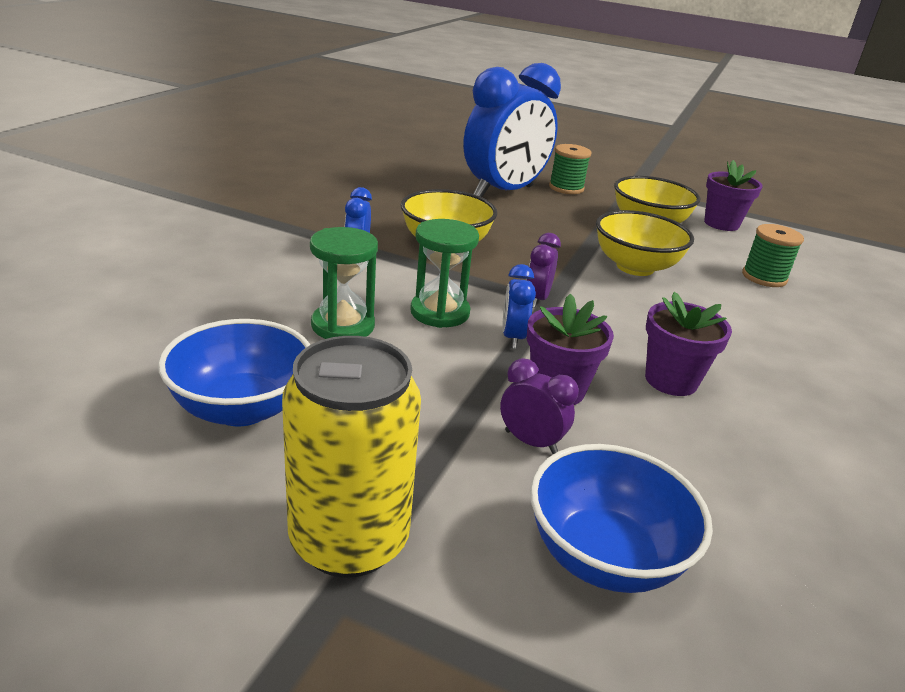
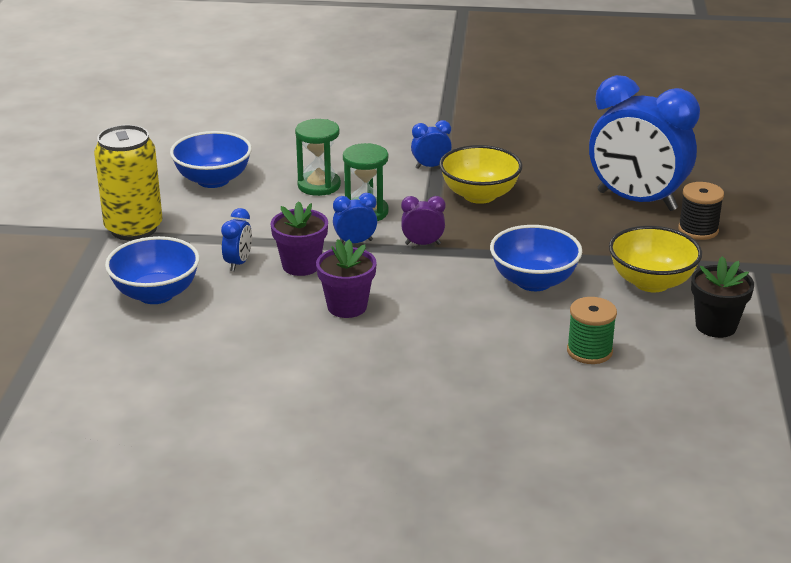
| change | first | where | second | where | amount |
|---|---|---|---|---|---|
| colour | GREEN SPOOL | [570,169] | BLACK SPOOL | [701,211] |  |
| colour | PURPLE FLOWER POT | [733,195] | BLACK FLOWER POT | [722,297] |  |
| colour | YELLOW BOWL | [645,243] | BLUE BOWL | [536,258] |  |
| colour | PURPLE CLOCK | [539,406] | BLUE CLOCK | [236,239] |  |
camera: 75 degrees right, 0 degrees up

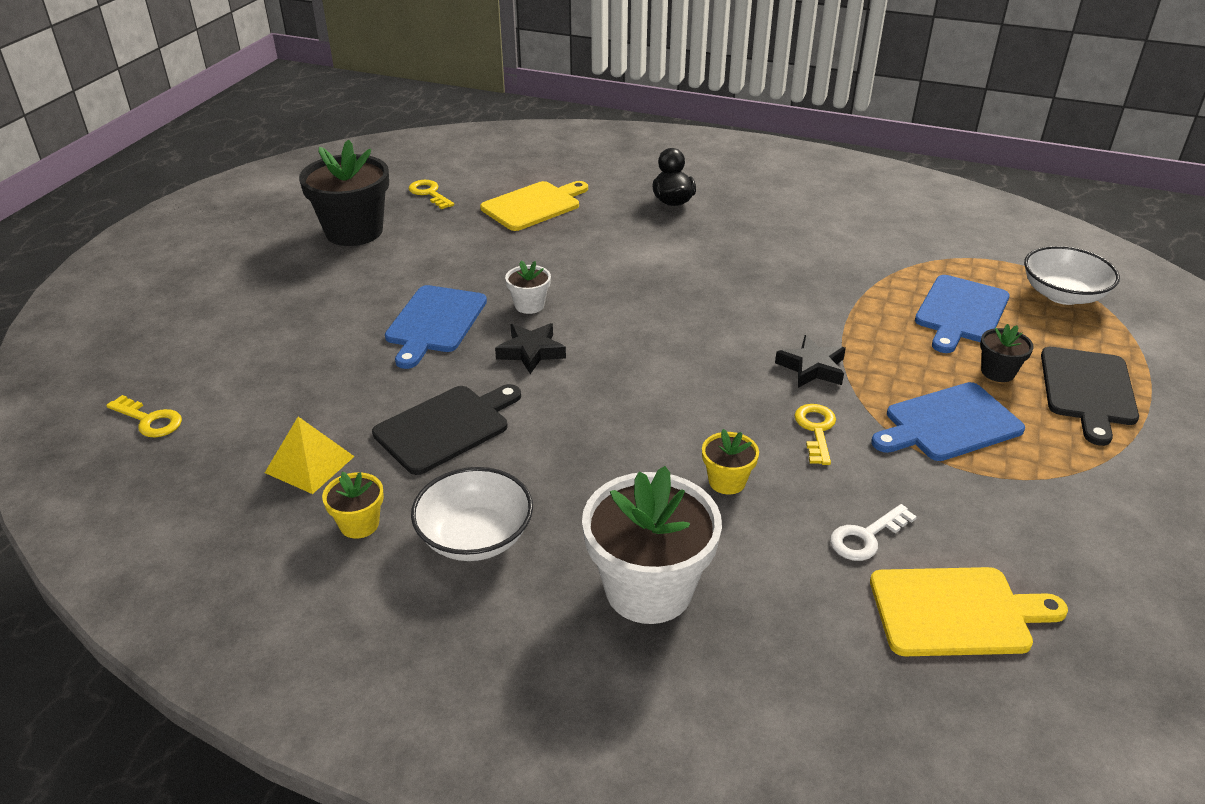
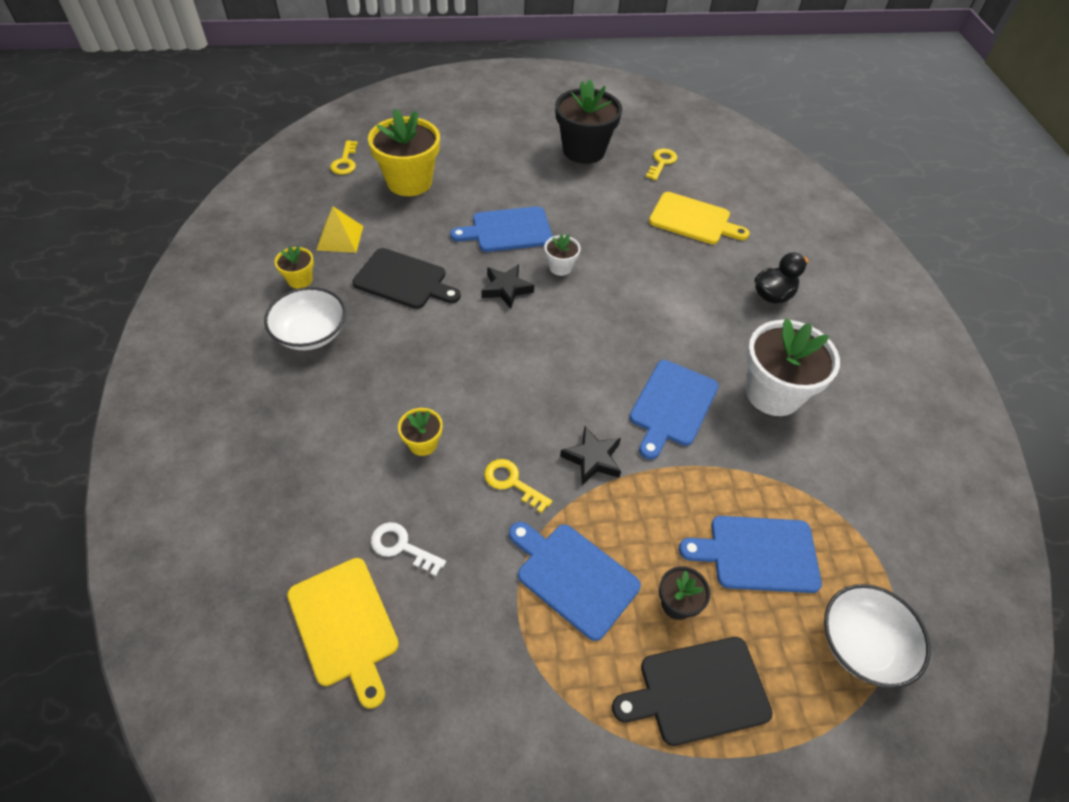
| change | first | where | second | where | amount |
|---|---|---|---|---|---|
| spun | YELLOW KEY | [815,434] |  | [518,486] | 120 degrees counterclockwise |
| relocated | WHITE FLOWER POT | [652,545] |  | [793,367] |  |
| appeared |  |  | YELLOW FLOWER POT | [404,152] |  |
| appeared |  |  | BLUE CUTTING BOARD | [674,410] |  |
camera: 60 degrees right, 15 degrees up

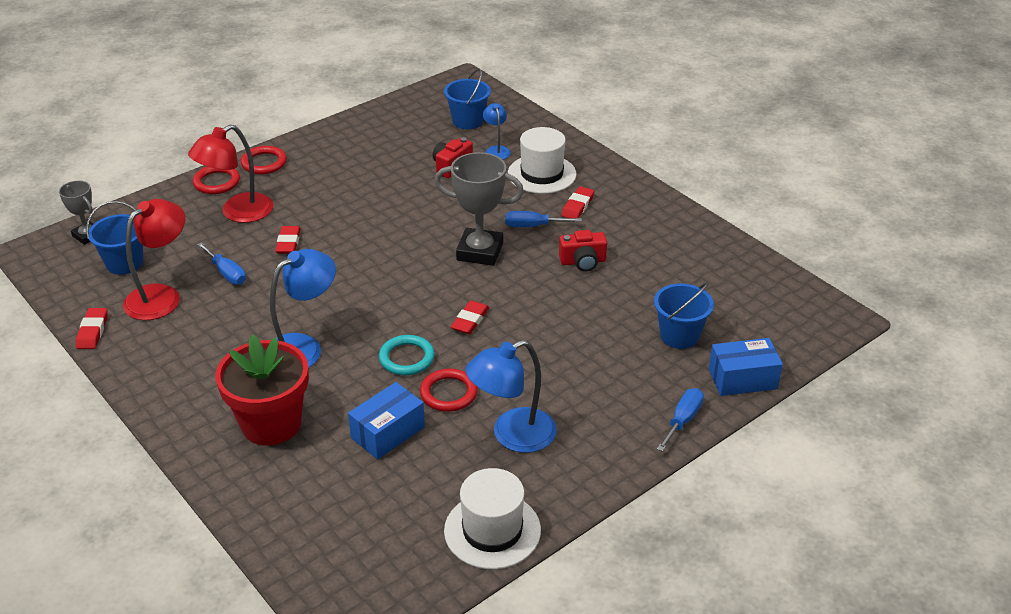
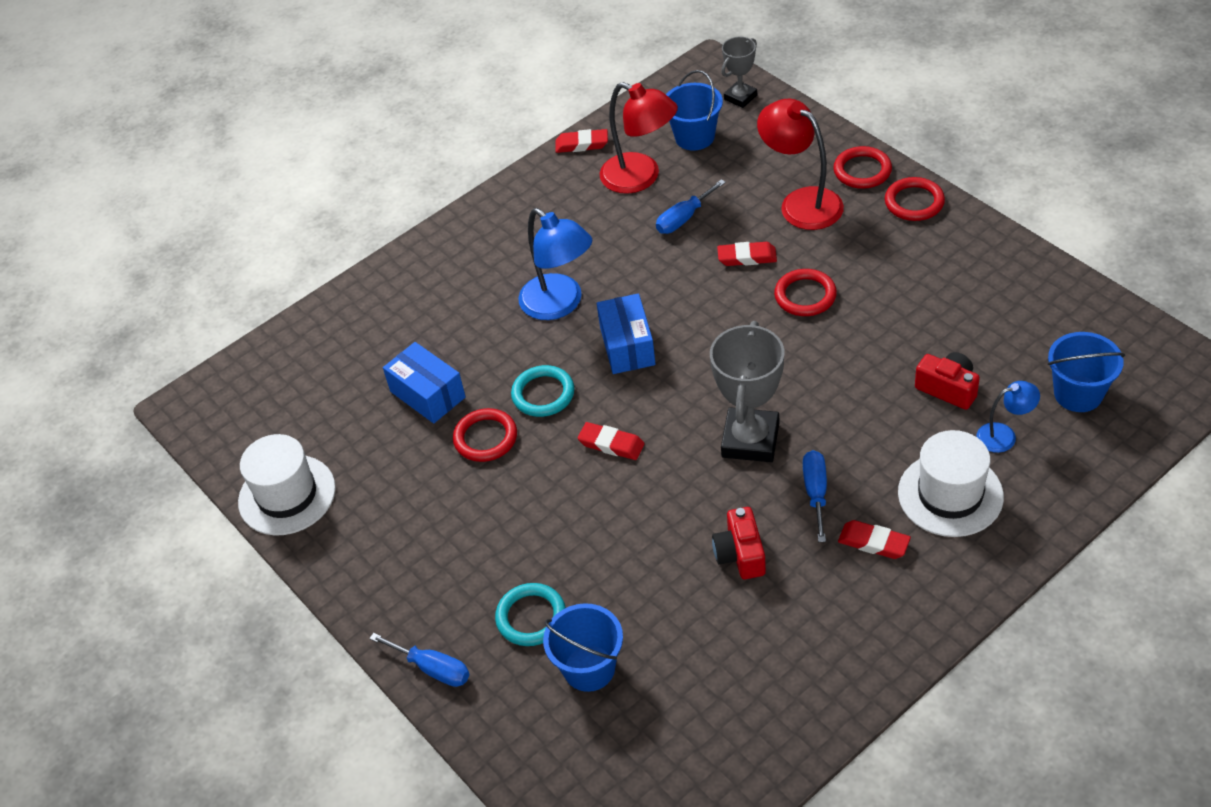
| change | first | where | second | where | amount |
|---|---|---|---|---|---|
| missing | RED FLOWER POT | [262,390] |  |  |  |
| relocated | BLUE BOX | [746,367] |  | [626,334] |  |
| missing | BLUE LAMP | [511,396] |  |  |  |
| appeared |  |  | RED RING | [805,292] |  |
| appeared |  |  | TURQUOISE RING | [530,614] |  |
camera: 95 degrees right, 10 degrees up

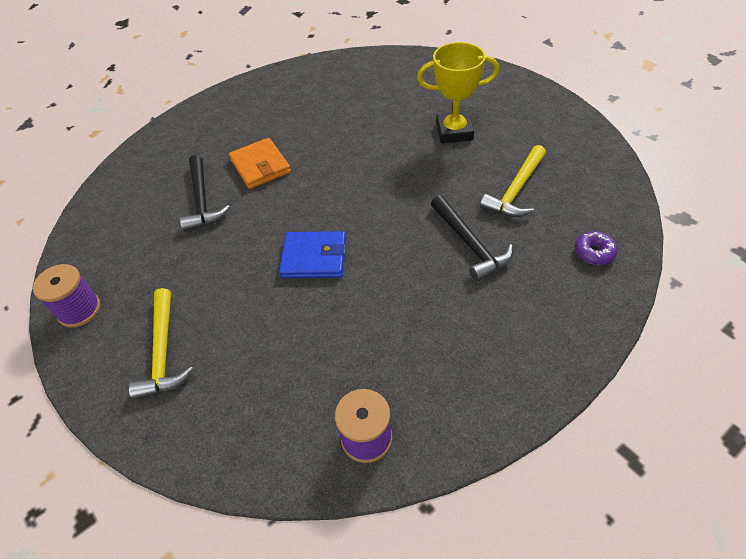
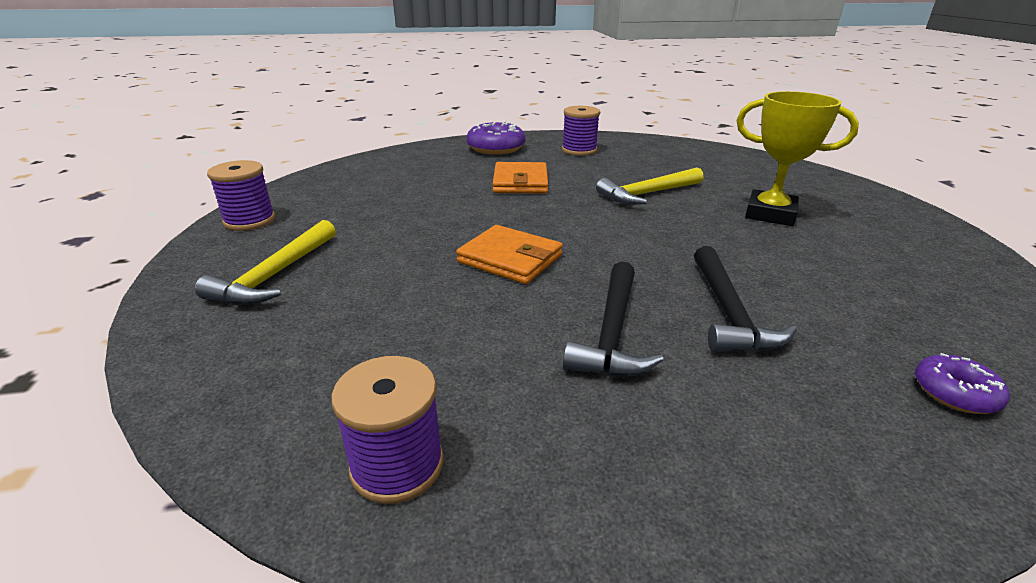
| change | first | where | second | where | amount |
|---|---|---|---|---|---|
| relocated | YELLOW HAMMER | [513,181] |  | [649,186] |  |
| relocated | BLACK HAMMER | [205,193] |  | [613,319] |  |
| colour | BLUE WALLET | [312,254] | ORANGE WALLET | [509,254] |  |
| appeared |  |  | PURPLE SPOOL | [581,131] |  |
| appeared |  |  | PURPLE DONUT | [496,138] |  |
camera: 25 degrees right, 20 degrees down

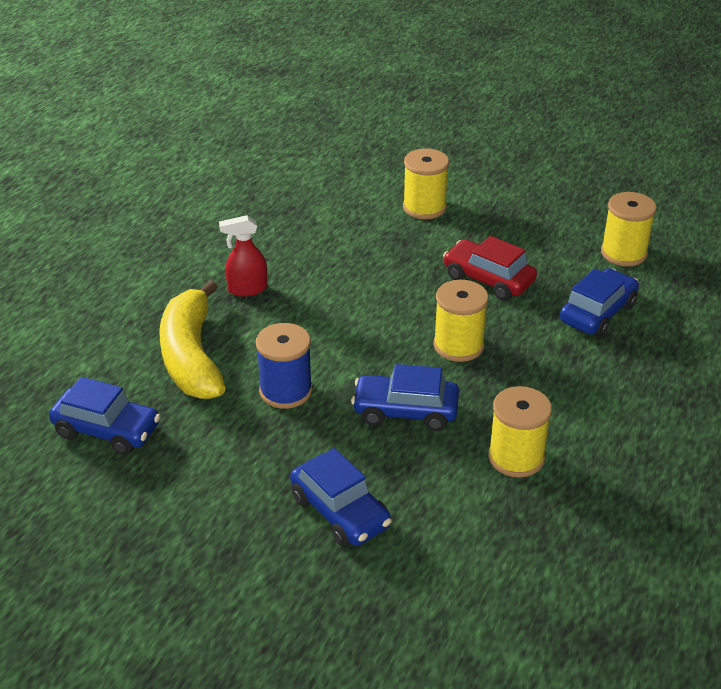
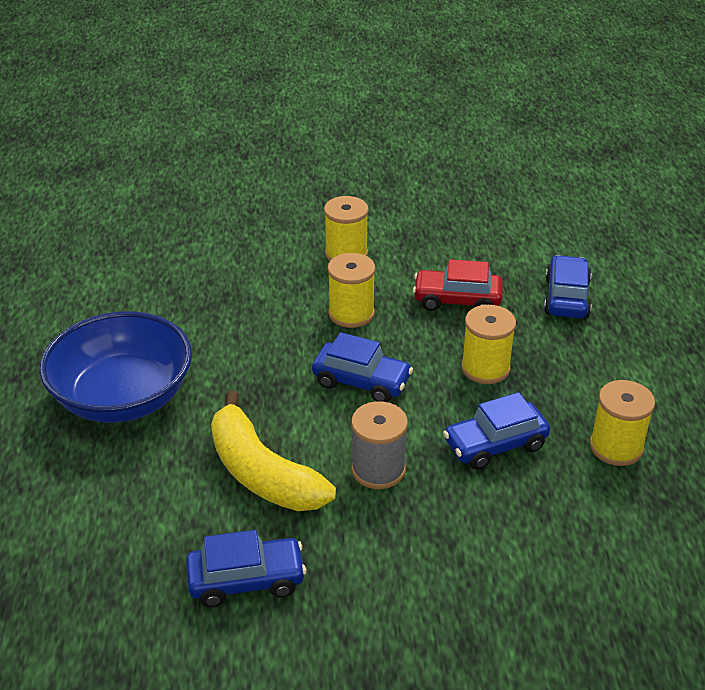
| change | first | where | second | where | amount |
|---|---|---|---|---|---|
| relocated | YELLOW SPOOL | [629,229] |  | [351,290] |  |
| missing | RED SPRAY BOTTLE | [243,256] |  |  |  |
| colour | BLUE SPOOL | [284,366] | GREY SPOOL | [379,445] |  |
| relocated | BLUE CAR | [341,498] |  | [362,367] |  |
| appeared |  |  | BLUE BOWL | [116,367] |  |
camera: 30 degrees left, 0 degrees up

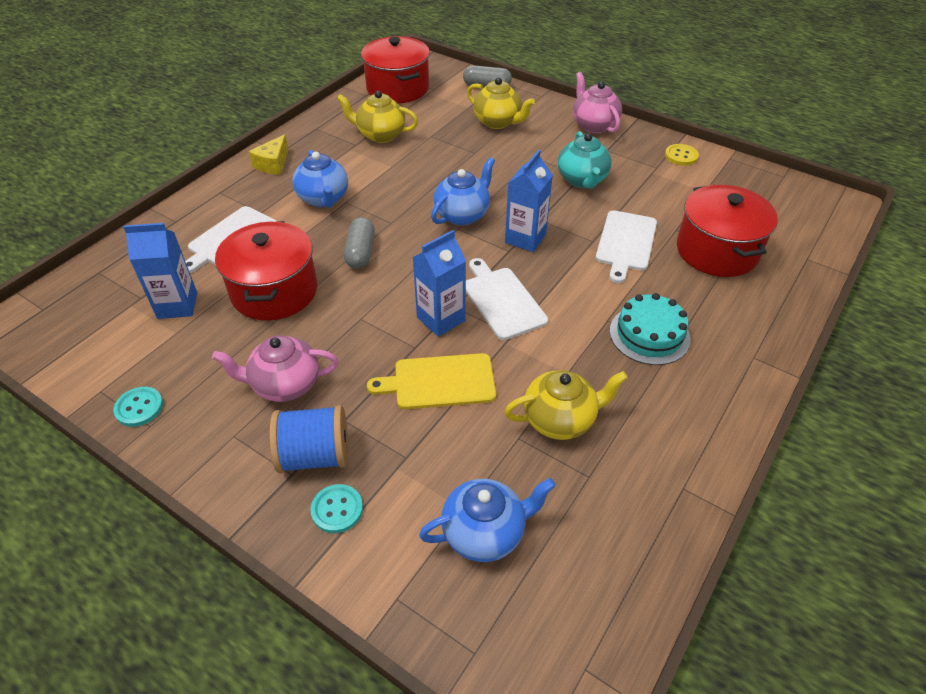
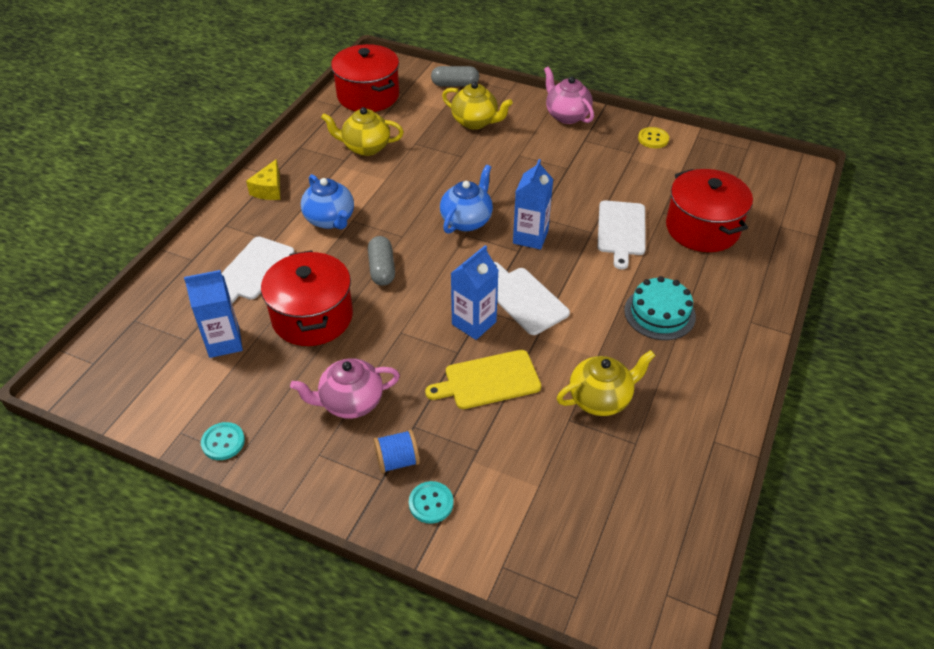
| change | first | where | second | where | amount |
|---|---|---|---|---|---|
| missing | TURQUOISE TEAPOT | [585,160] |  |  |  |
| size | BLUE SPOOL | [308,439] |  | [397,451] | x0.66 |
| missing | BLUE TEAPOT | [487,520] |  |  |  |
camera: 10 degrees left, 0 degrees up

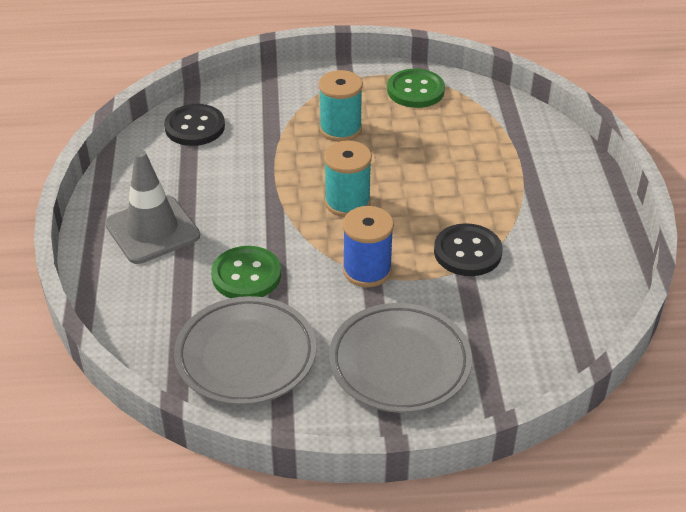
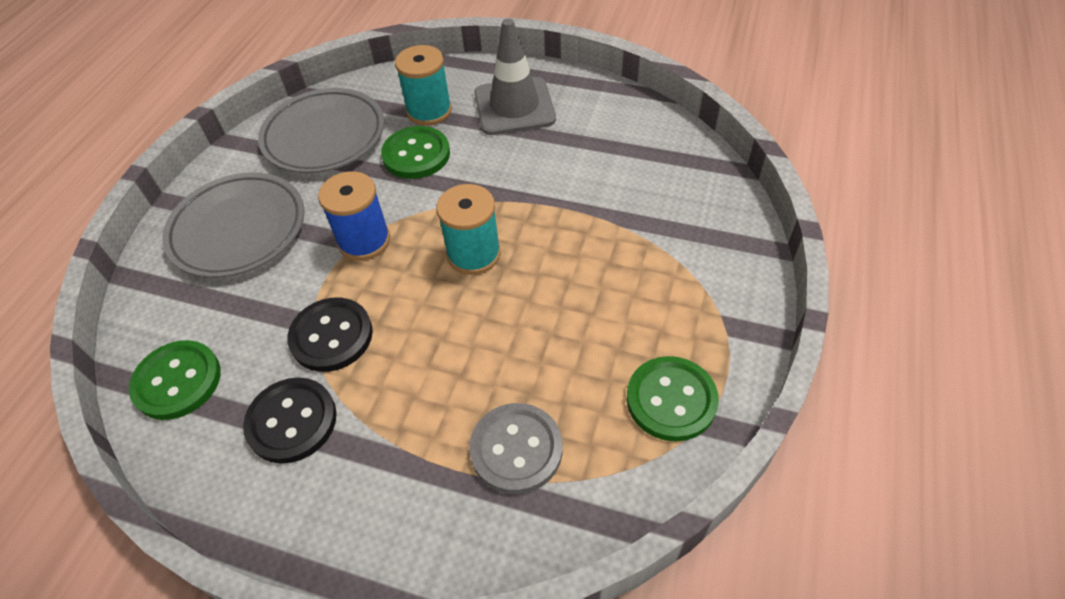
| change | first | where | second | where | amount |
|---|---|---|---|---|---|
| relocated | TURQUOISE SPOOL | [341,106] |  | [423,85] |  |
| relocated | BLACK BUTTON | [194,125] |  | [290,420] |  |
| appeared |  |  | GREEN BUTTON | [175,380] |  |
| appeared |  |  | GREY BUTTON | [516,448] |  |
camera: 115 degrees right, 10 degrees up

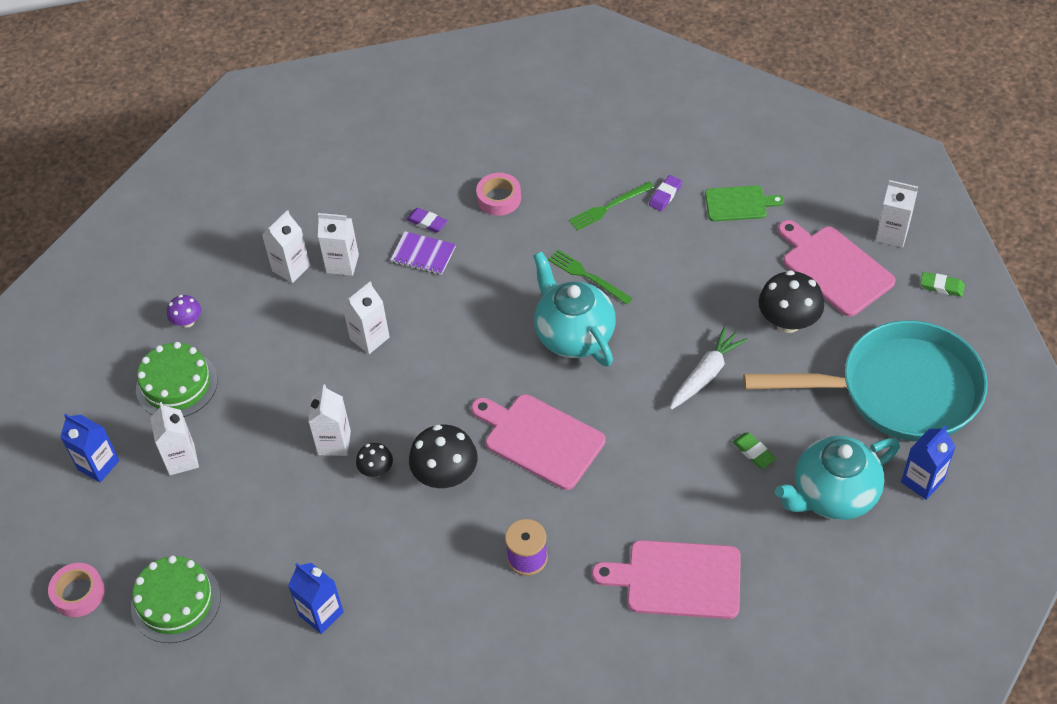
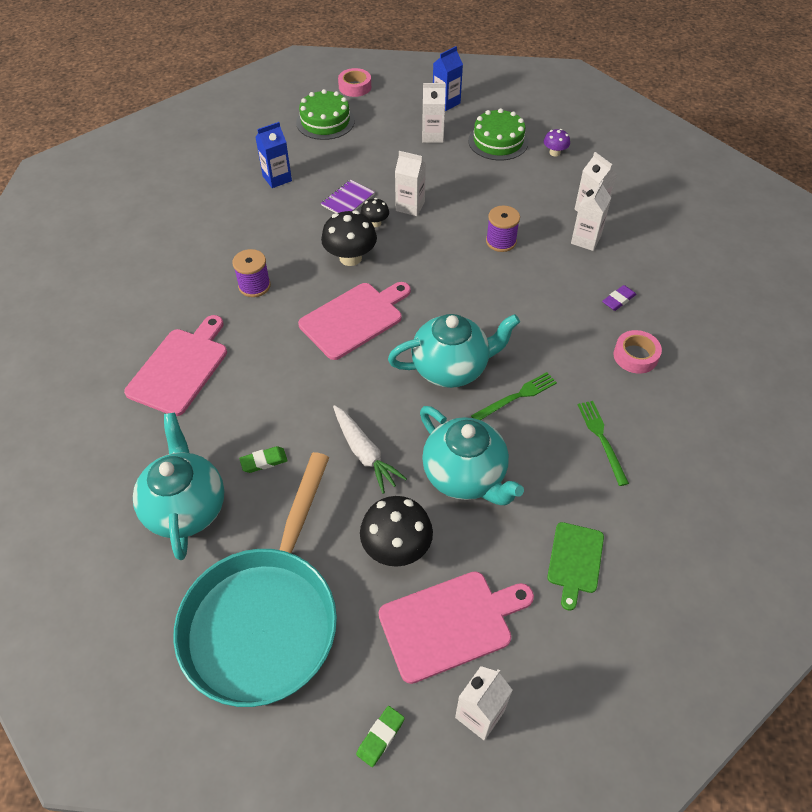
| change | first | where | second | where | amount |
|---|---|---|---|---|---|
| missing | PURPLE ERASER | [665,193] |  |  |  |
| relocated | PURPLE NOTEBOOK | [423,253] |  | [348,196] |  |
| exchanged | WHITE CARTON | [366,318] | PURPLE SPOOL | [503,229] |  |
| missing | BLUE CARTON | [928,462] |  |  |  |
| appeared |  |  | TURQUOISE TEAPOT | [472,455] |  |
camera: 105 degrees right, 0 degrees up

